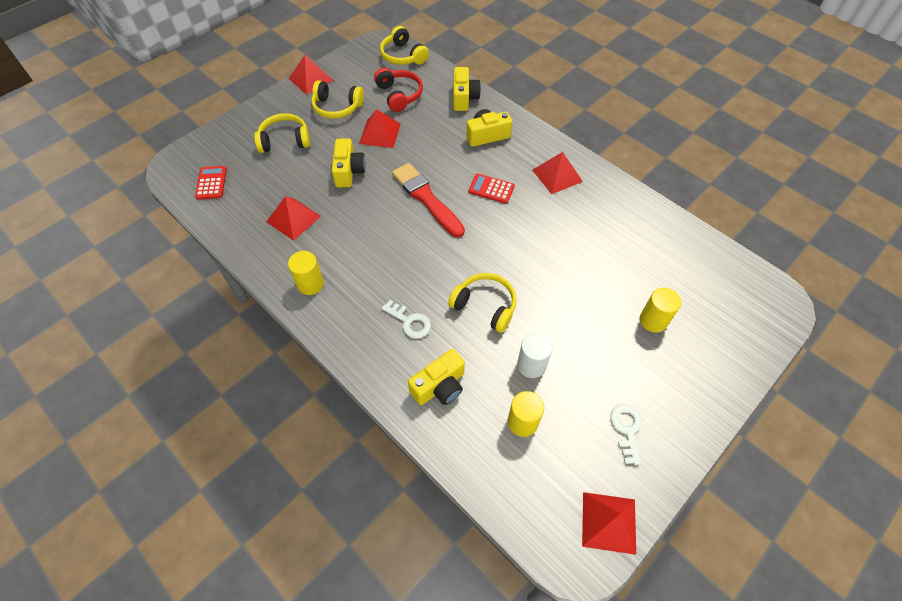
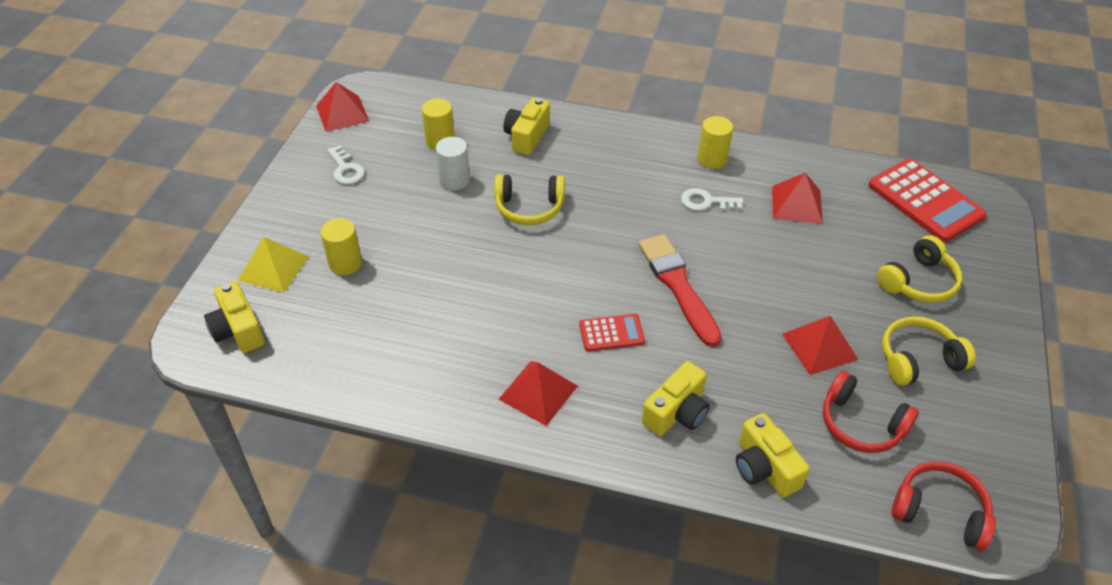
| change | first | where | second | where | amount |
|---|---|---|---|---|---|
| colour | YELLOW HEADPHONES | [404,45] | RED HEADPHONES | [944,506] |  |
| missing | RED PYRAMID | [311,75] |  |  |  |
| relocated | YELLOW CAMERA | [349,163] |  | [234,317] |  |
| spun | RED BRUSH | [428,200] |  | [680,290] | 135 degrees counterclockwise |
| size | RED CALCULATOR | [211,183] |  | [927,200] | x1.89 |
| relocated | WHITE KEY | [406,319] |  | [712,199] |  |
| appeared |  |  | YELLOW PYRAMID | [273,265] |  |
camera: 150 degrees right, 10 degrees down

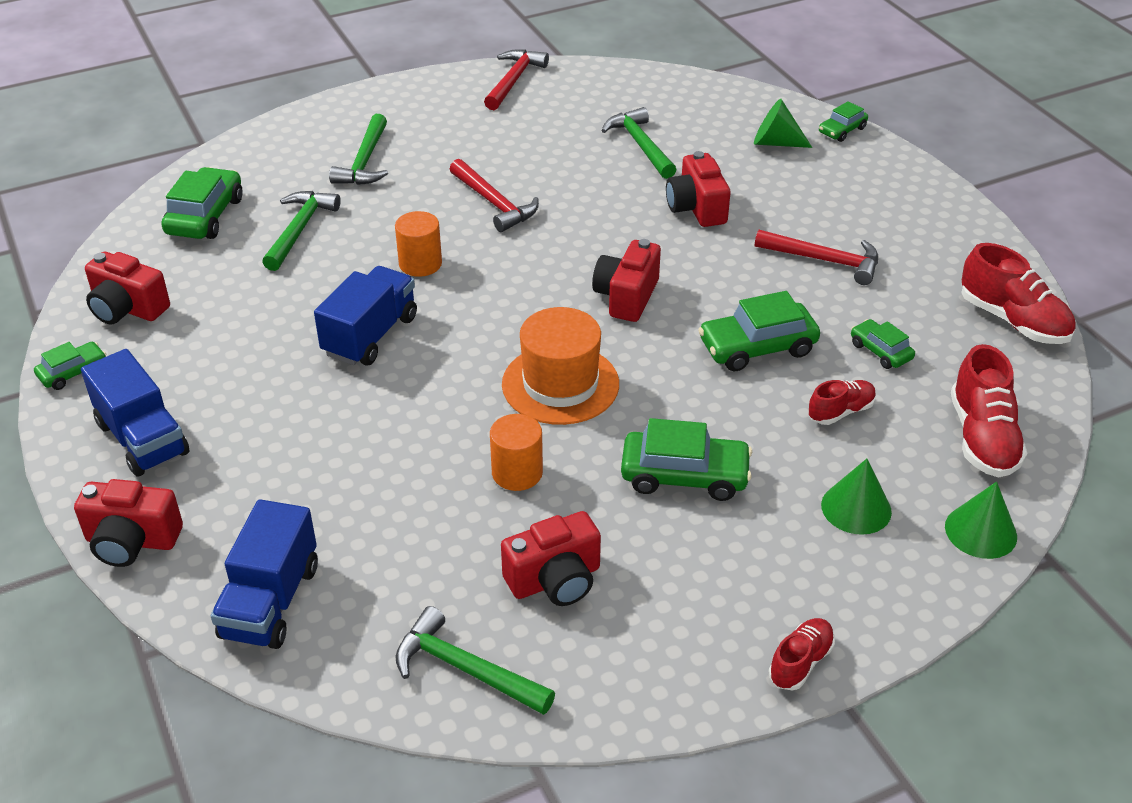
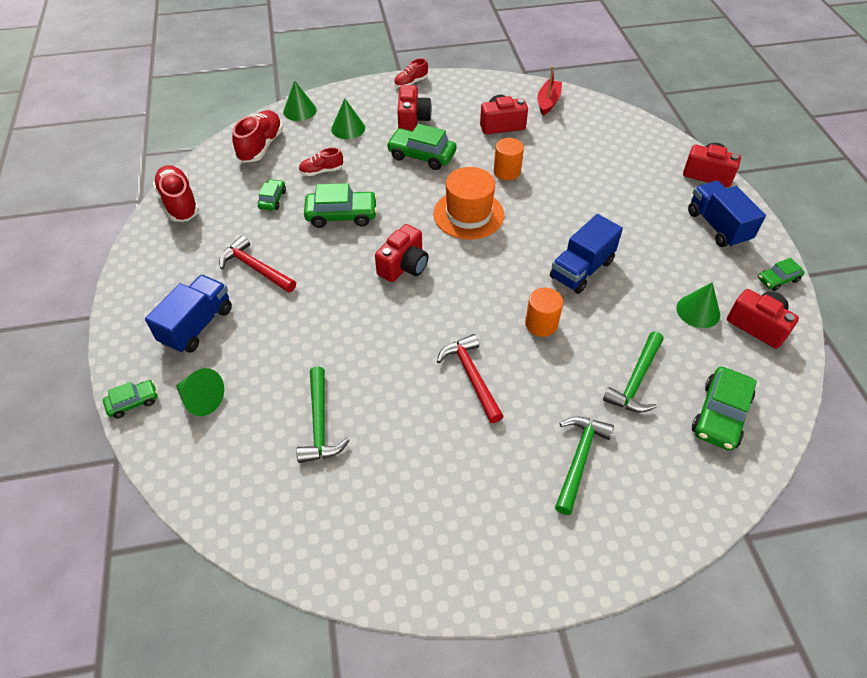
| change | first | where | second | where | amount |
|---|---|---|---|---|---|
| missing | RED HAMMER | [516,79] |  |  |  |
| relocated | RED CAMERA | [698,189] |  | [415,108] |  |
| spun | GREEN CAR | [883,344] |  | [272,195] | 150 degrees counterclockwise |
| relocated | BLUE TRUCK | [264,574] |  | [188,314] |  |
| exchanged | GREEN HAMMER | [475,660] | RED BOAT | [550,90] |  |
| appeared |  |  | GREEN CONE | [698,305] |  |
camera: 165 degrees left, 10 degrees up

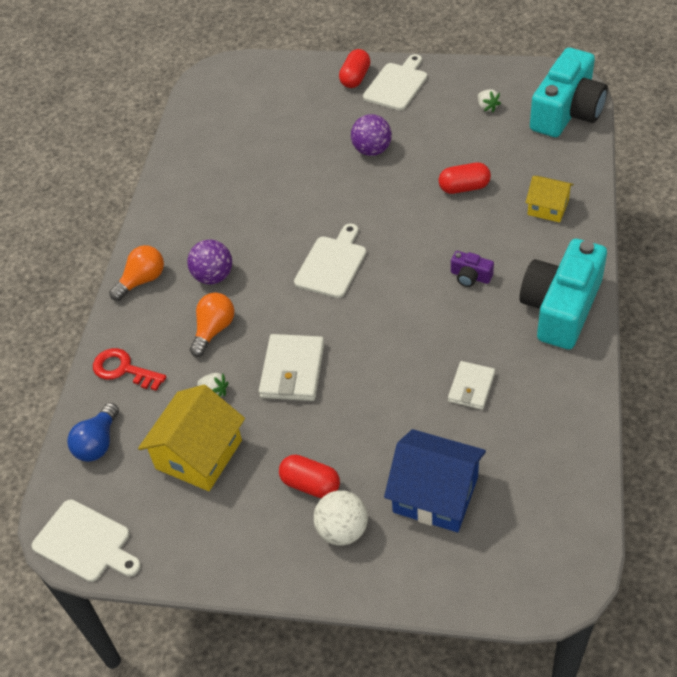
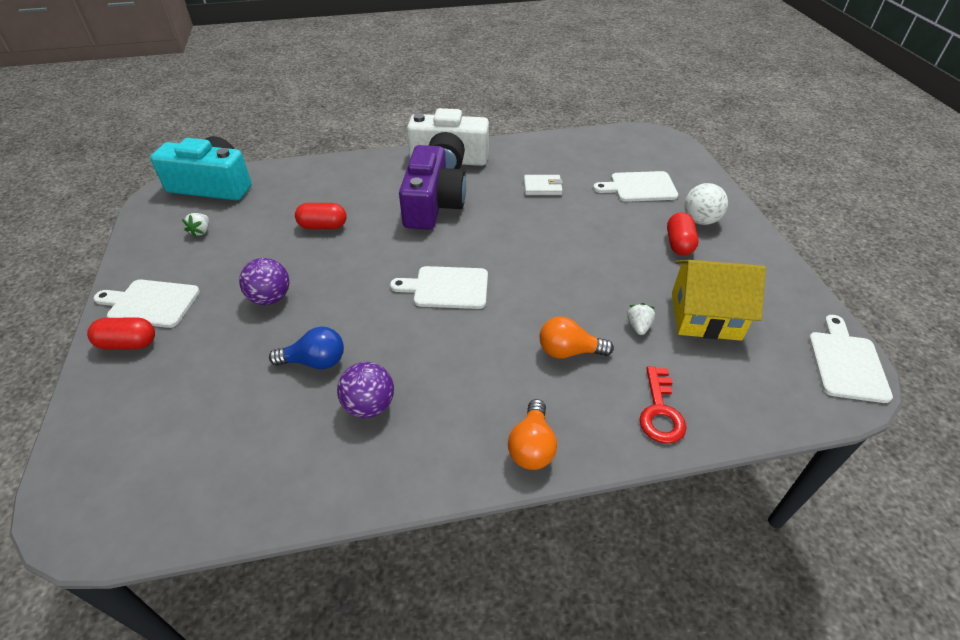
| change | first | where | second | where | amount |
|---|---|---|---|---|---|
| spun | WHITE STRAWBERRY | [489,100] |  | [195,225] | 150 degrees clockwise |
| spun | RED CAPSULE | [465,178] |  | [320,216] | 60 degrees counterclockwise |
| missing | YELLOW HOUSE | [549,199] |  |  |  |
| colour | TURQUOISE CAMERA | [563,294] | WHITE CAMERA | [448,138] |  |
| relocated | PURPLE BALL | [209,262] |  | [365,390] |  |
| spun | ORANGE LIGHT BULB | [136,273] |  | [532,434] | 105 degrees counterclockwise |
| size | PURPLE CAMERA | [472,269] |  | [432,187] | x2.39 |
| missing | WHITE WALLET | [291,367] |  |  |  |
| relocated | BLUE LIGHT BULB | [93,432] |  | [306,348] |  |
| exchanged | BLUE HOUSE | [435,480] | WHITE CUTTING BOARD | [635,186] |  |
camera: 115 degrees left, 5 degrees down

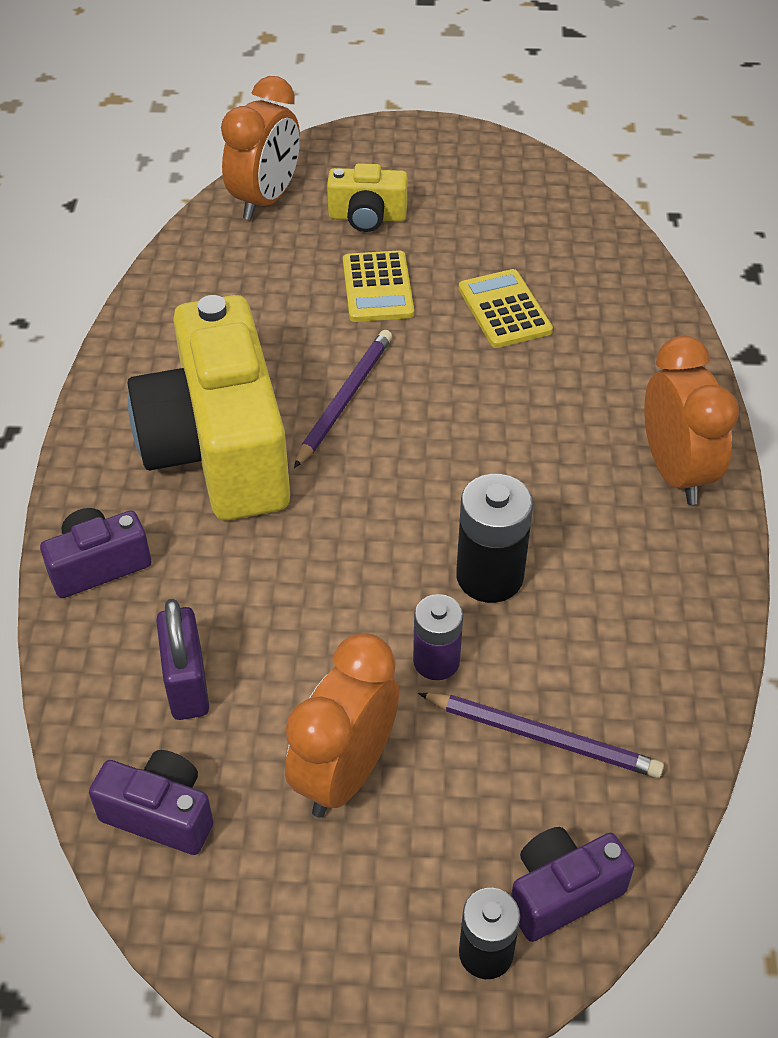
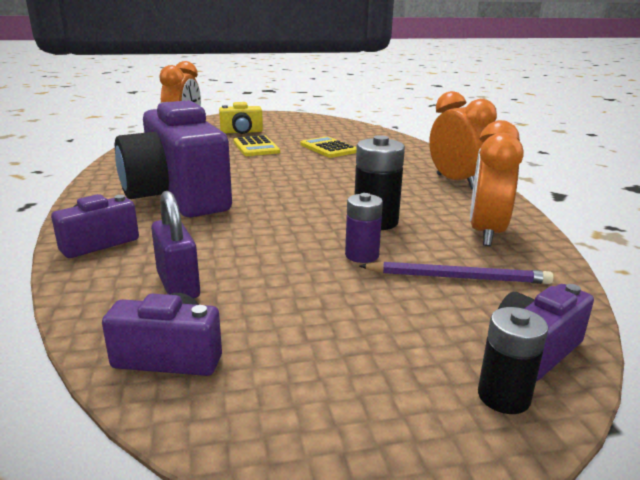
| change | first | where | second | where | amount |
|---|---|---|---|---|---|
| colour | YELLOW CAMERA | [208,408] | PURPLE CAMERA | [173,158] |  |
| missing | PURPLE PENCIL | [343,399] |  |  |  |
| relocated | ORANGE CLOCK | [342,725] |  | [497,183] |  |
camera: 15 degrees left, 25 degrees down

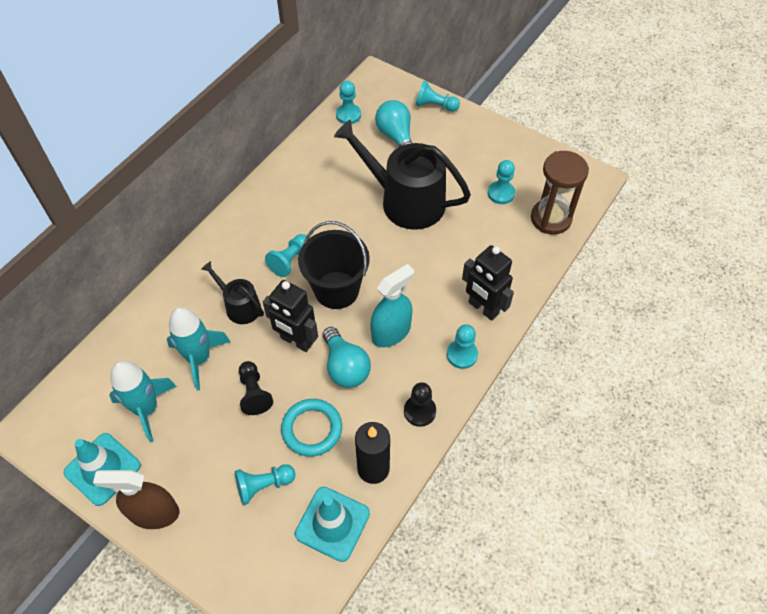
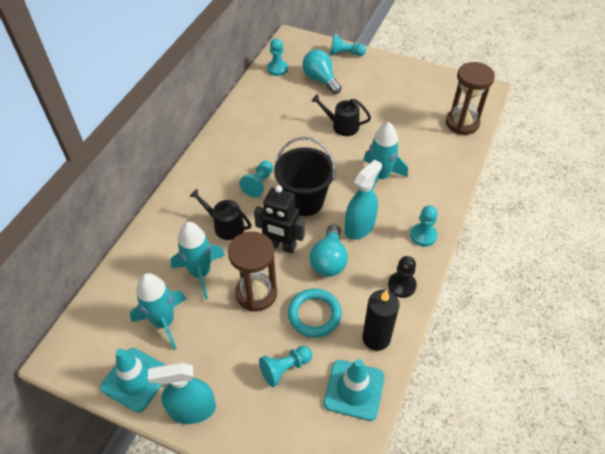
| change | first | where | second | where | amount |
|---|---|---|---|---|---|
| size | BLACK WATERING CAN | [402,175] |  | [341,115] | x0.51 |
| missing | TURQUOISE PAWN | [501,182] |  |  |  |
| missing | BLACK ROBOT | [488,283] |  |  |  |
| spun | TURQUOISE LIGHT BULB | [347,357] |  | [329,250] | 45 degrees clockwise |
| exchanged | BLACK PAWN | [256,388] | BROWN HOURGLASS | [252,272] |  |
| colour | BROWN SPRAY BOTTLE | [136,499] | TURQUOISE SPRAY BOTTLE | [182,393] |  |
| appeared |  |  | TURQUOISE ROCKET | [385,156] |  |
camera: 10 degrees left, 5 degrees down

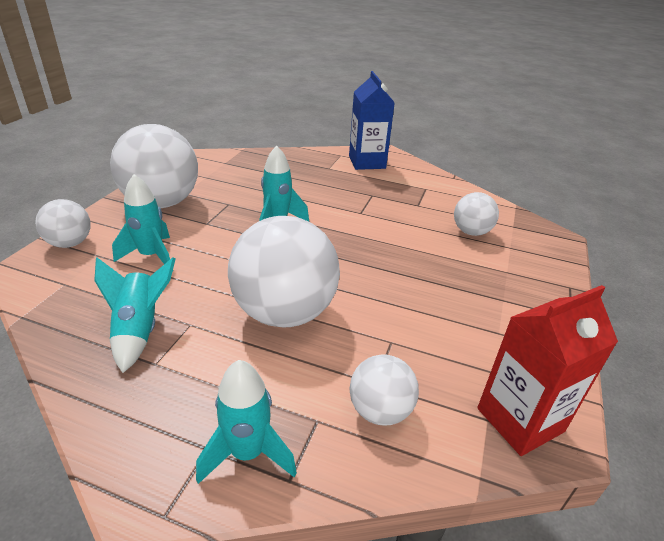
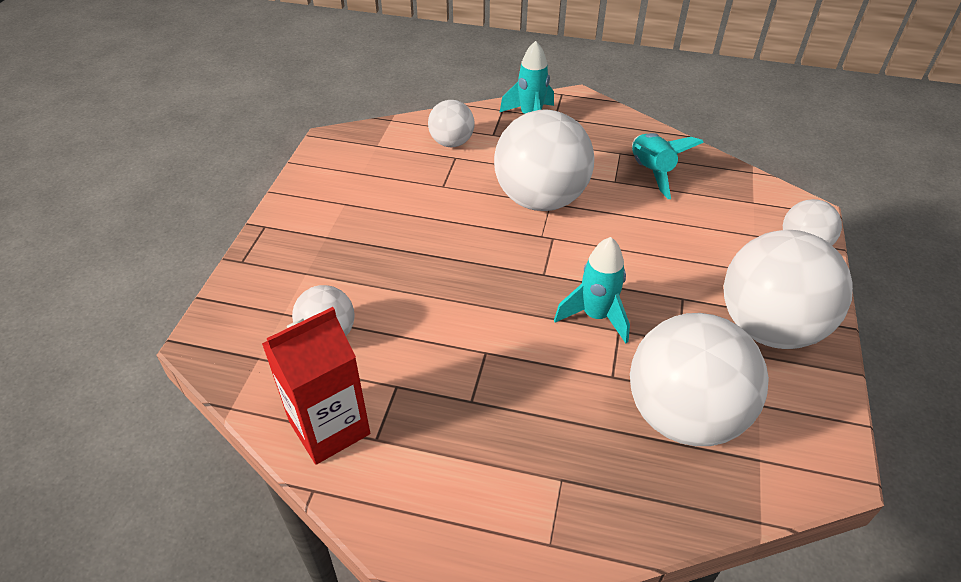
| change | first | where | second | where | amount |
|---|---|---|---|---|---|
| missing | BLUE CARTON | [372,120] |  |  |  |
| missing | TURQUOISE ROCKET | [141,219] |  |  |  |
| relocated | RED CARTON | [547,370] |  | [316,386] |  |
| appeared |  |  | WHITE BALL | [699,379] |  |
camera: 175 degrees right, 10 degrees up

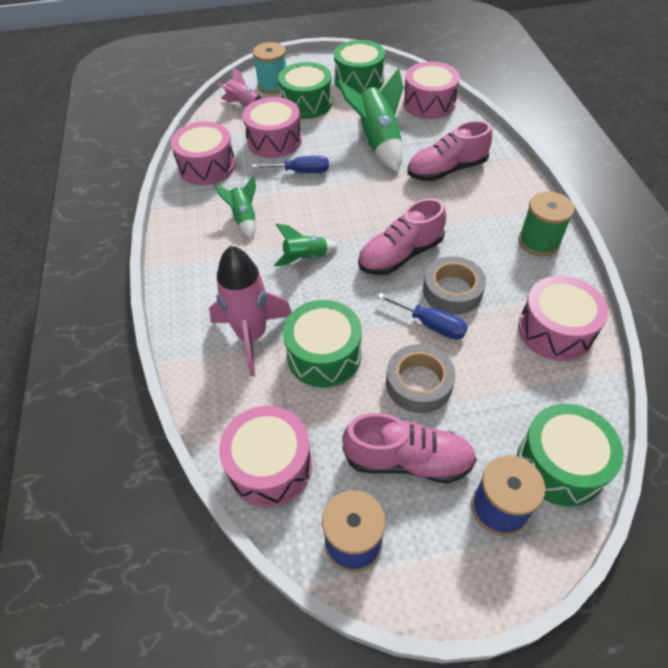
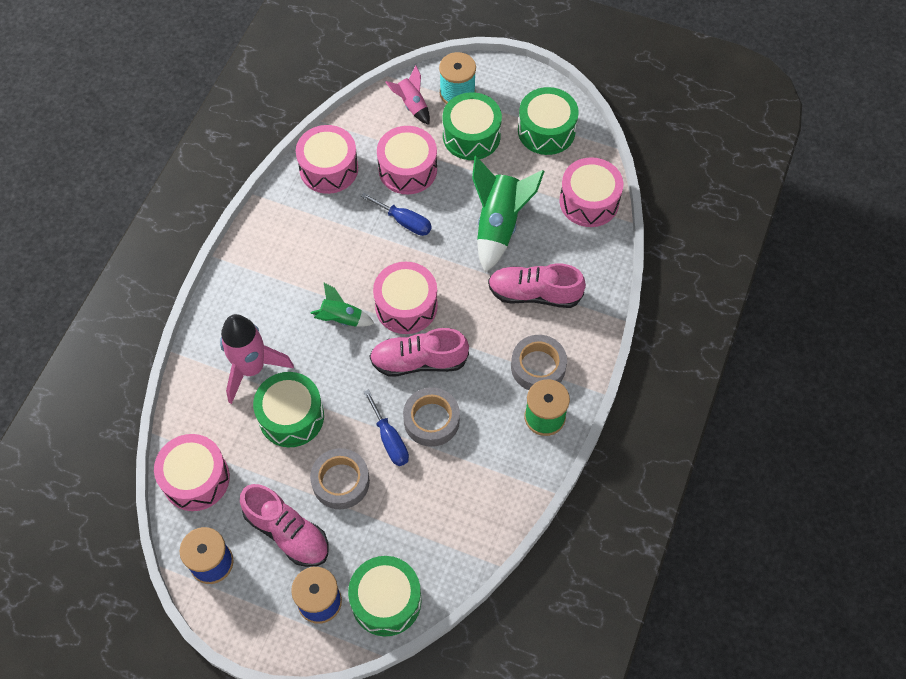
| change | first | where | second | where | amount |
|---|---|---|---|---|---|
| missing | GREEN ROCKET | [235,207] |  |  |  |
| relocated | PINK DRUM | [563,318] |  | [405,298] |  |
| appeared |  |  | GREY TAPE | [539,362] |  |
camera: 30 degrees right, 10 degrees up

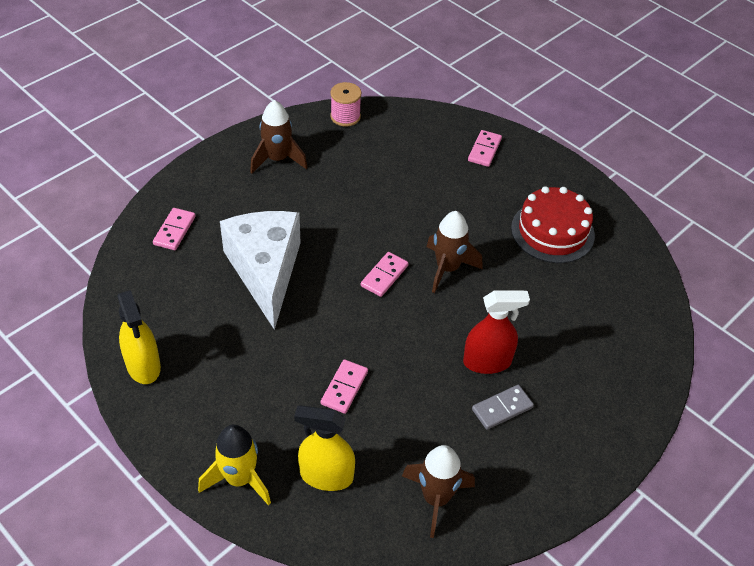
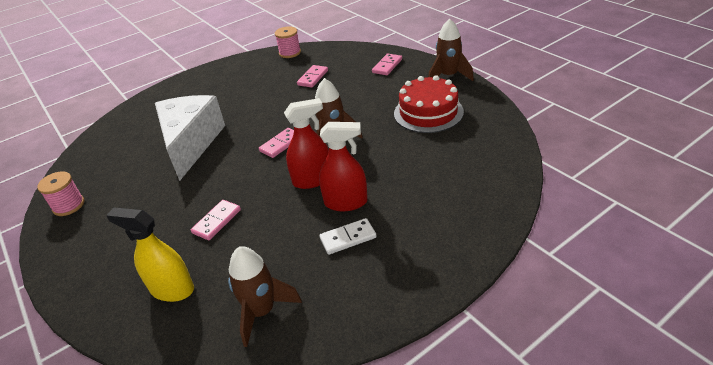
| change | first | where | second | where | amount |
|---|---|---|---|---|---|
| relocated | BROWN ROCKET | [279,136] |  | [451,50] |  |
| relocated | PINK DOMINO | [174,229] |  | [312,76] |  |
| exchanged | YELLOW SPRAY BOTTLE | [139,337] | PINK SPOOL | [60,193] |  |
| colour | GREY DOMINO | [503,407] | WHITE DOMINO | [348,236] |  |
| missing | YELLOW ROCKET | [234,465] |  |  |  |
| appeared |  |  | RED SPRAY BOTTLE | [306,143] |  |
camera: 15 degrees right, 10 degrees down

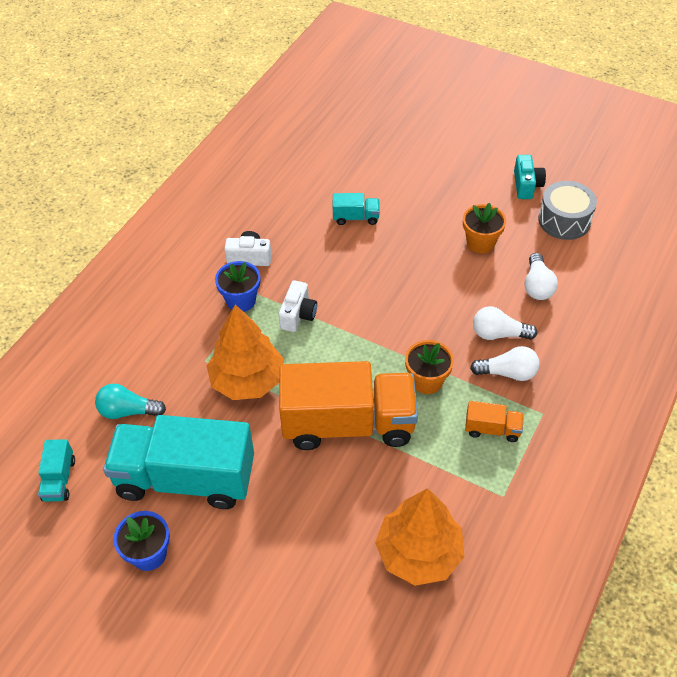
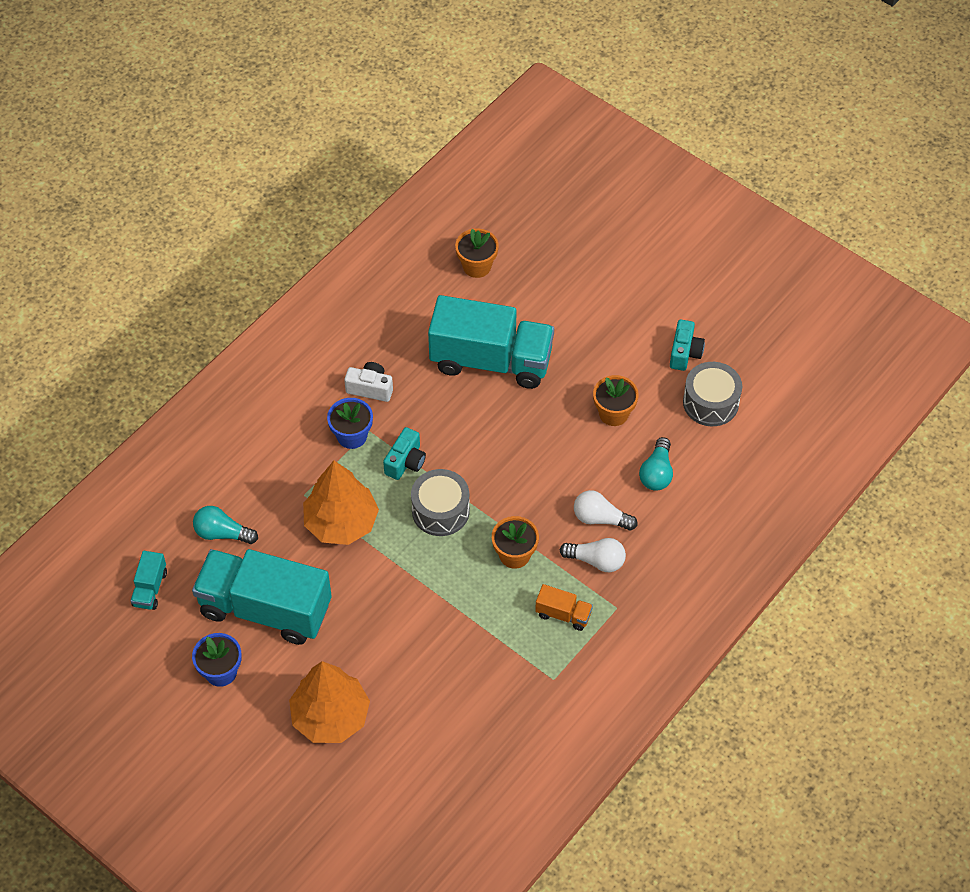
| change | first | where | second | where | amount |
|---|---|---|---|---|---|
| size | TURQUOISE TRUCK | [356,209] |  | [491,342] | x2.38 |
| colour | WHITE LIGHT BULB | [541,276] | TURQUOISE LIGHT BULB | [656,464] |  |
| colour | WHITE CAMERA | [298,306] | TURQUOISE CAMERA | [404,453] |  |
| missing | ORANGE TRUCK | [348,405] |  |  |  |
| relocated | ORANGE TREE | [419,537] |  | [329,702] |  |
| appeared |  |  | ORANGE FLOWER POT | [477,253] |  |
| appeared |  |  | GREY DRUM | [440,502] |  |
camera: 10 degrees right, 5 degrees up

